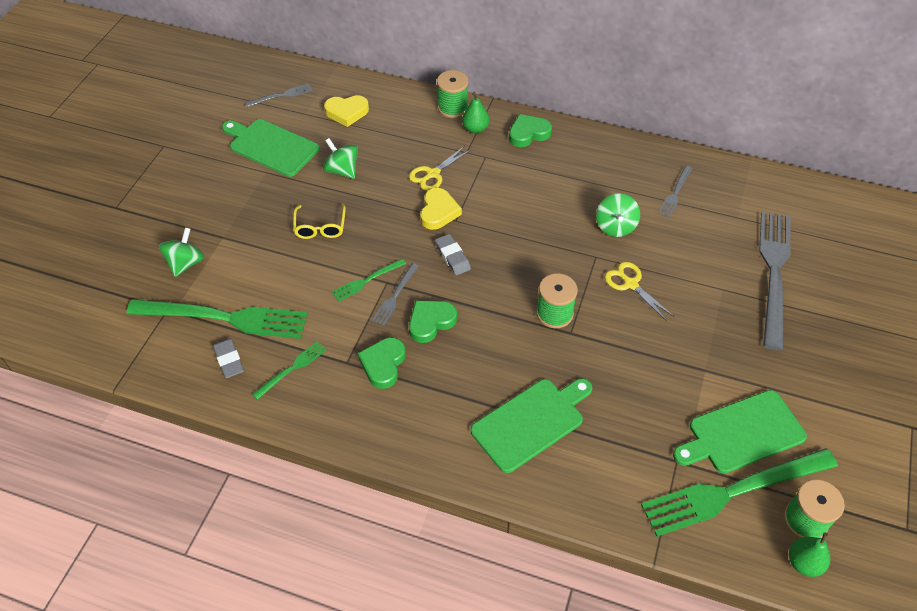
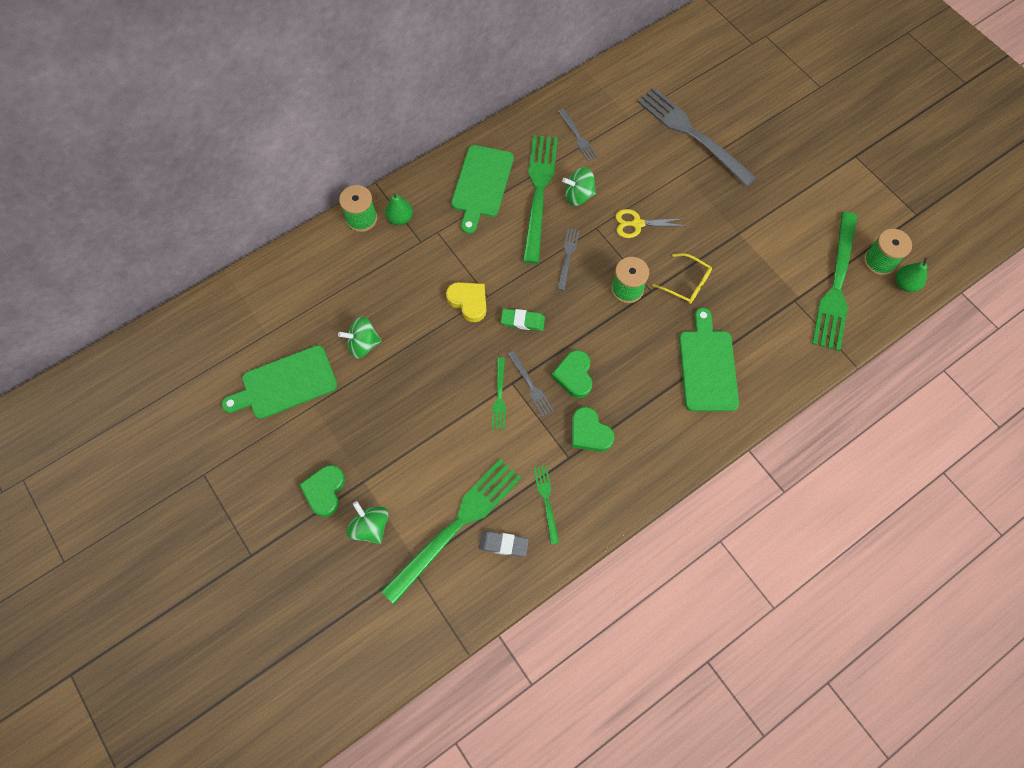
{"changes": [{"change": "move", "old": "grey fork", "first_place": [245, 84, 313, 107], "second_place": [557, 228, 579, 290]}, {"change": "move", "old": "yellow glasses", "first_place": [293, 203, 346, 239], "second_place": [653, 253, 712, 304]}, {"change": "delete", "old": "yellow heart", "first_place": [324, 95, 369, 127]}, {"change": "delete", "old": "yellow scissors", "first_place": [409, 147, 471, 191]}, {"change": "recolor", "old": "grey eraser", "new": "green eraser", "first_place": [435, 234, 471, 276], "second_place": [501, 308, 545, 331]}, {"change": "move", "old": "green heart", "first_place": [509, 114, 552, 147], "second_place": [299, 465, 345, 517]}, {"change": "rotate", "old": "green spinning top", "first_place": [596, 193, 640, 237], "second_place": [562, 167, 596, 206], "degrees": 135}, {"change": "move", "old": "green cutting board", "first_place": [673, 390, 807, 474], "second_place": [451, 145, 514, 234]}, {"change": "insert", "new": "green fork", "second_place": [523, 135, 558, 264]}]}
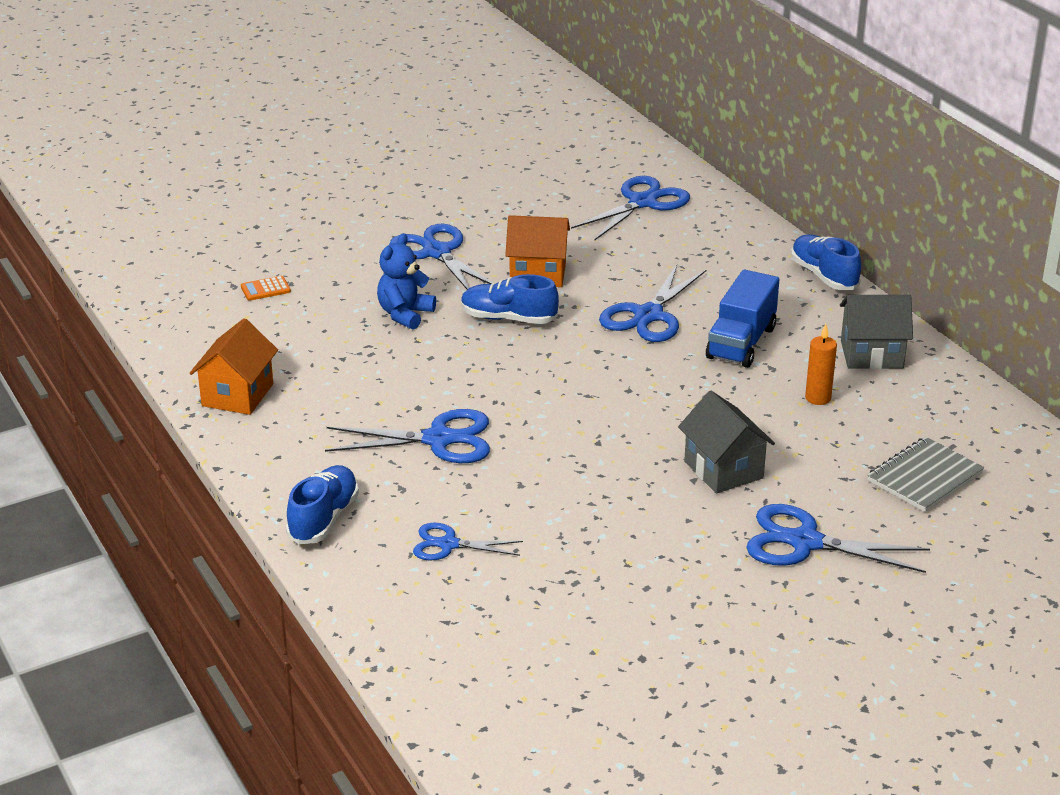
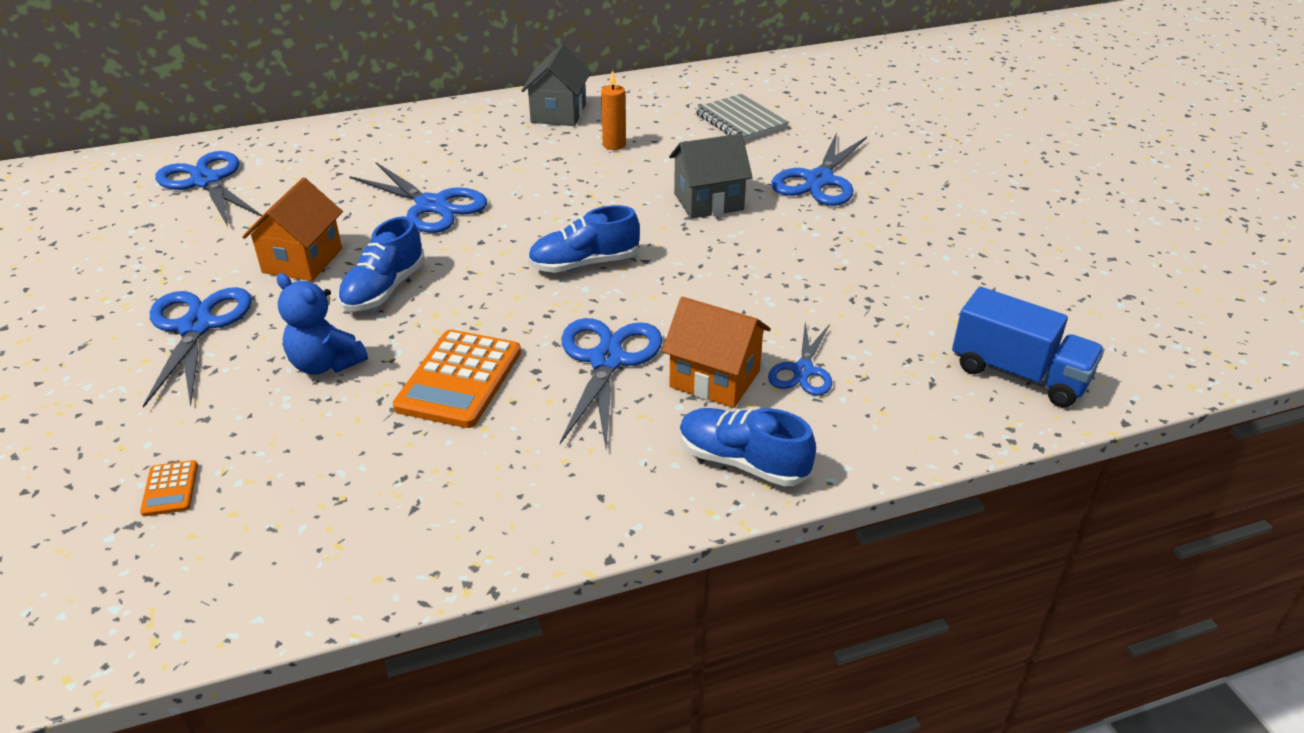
{"changes": [{"change": "move", "old": "orange house", "first_place": [190, 318, 278, 415], "second_place": [662, 297, 771, 408]}, {"change": "rotate", "old": "blue scissors", "first_place": [390, 224, 493, 290], "second_place": [143, 287, 252, 408], "degrees": 105}, {"change": "move", "old": "blue truck", "first_place": [706, 269, 779, 368], "second_place": [952, 287, 1104, 407]}, {"change": "move", "old": "blue shoe", "first_place": [791, 234, 861, 290], "second_place": [528, 205, 640, 273]}, {"change": "insert", "new": "orange calculator", "second_place": [393, 329, 521, 428]}]}
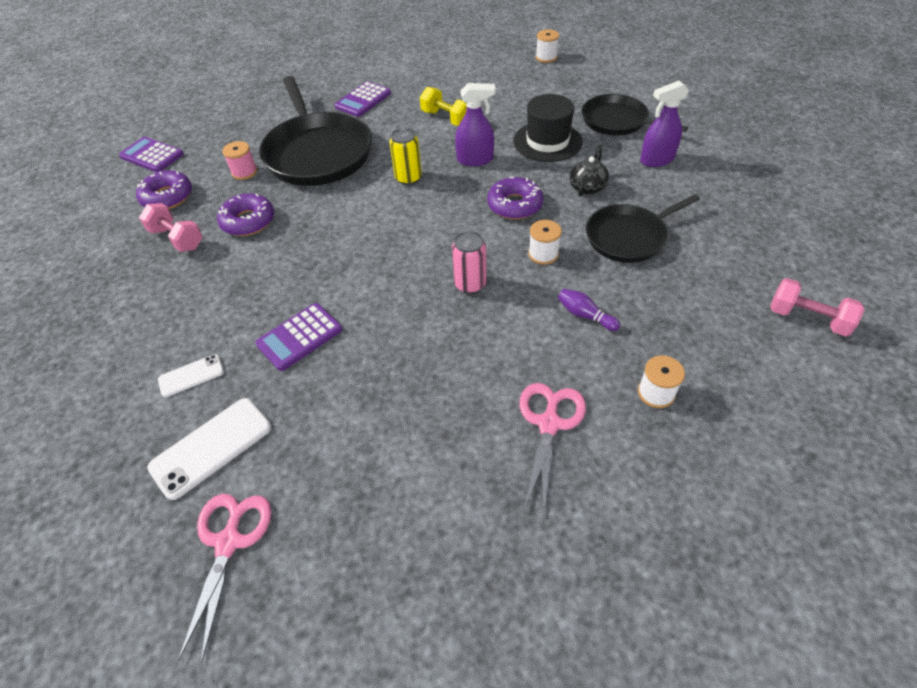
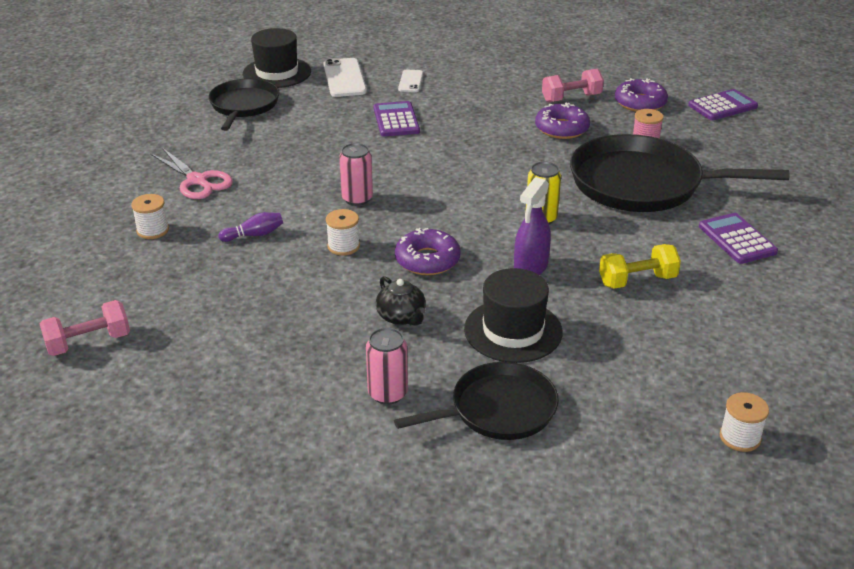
{"changes": [{"change": "replace", "old": "pink scissors", "new": "black hat", "first_place": [178, 494, 272, 663], "second_place": [243, 28, 311, 88]}, {"change": "move", "old": "black pan", "first_place": [586, 194, 700, 263], "second_place": [208, 79, 279, 131]}, {"change": "replace", "old": "purple spray bottle", "new": "pink can", "first_place": [640, 81, 689, 167], "second_place": [366, 328, 408, 405]}]}
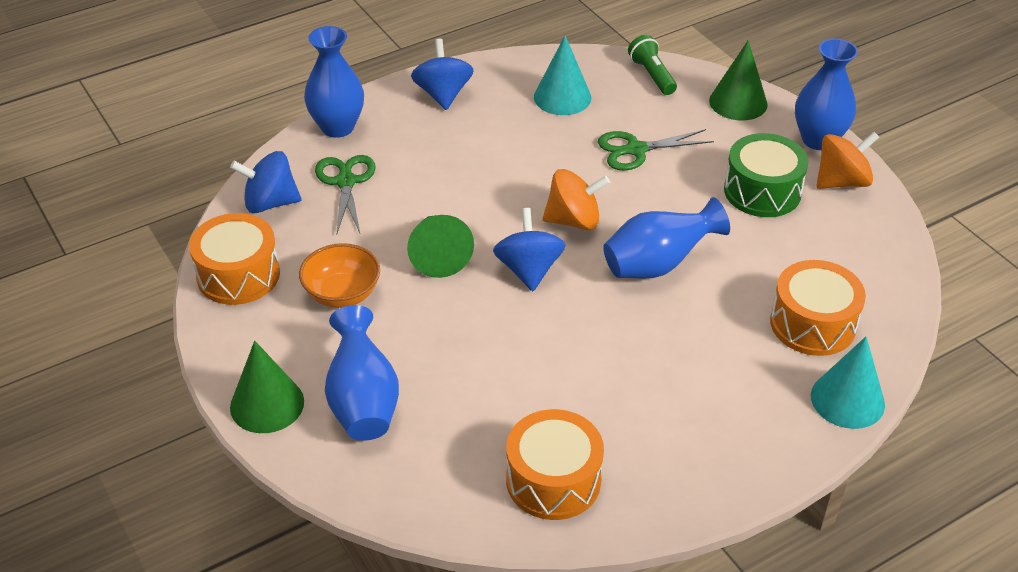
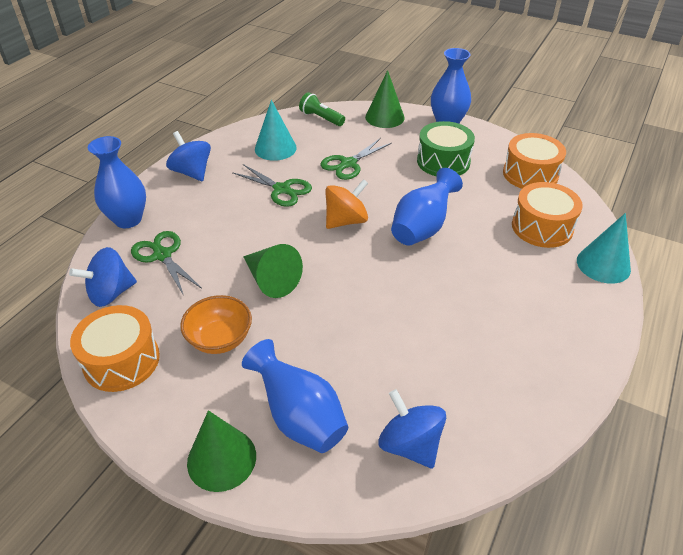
{"changes": [{"change": "move", "old": "blue spinning top", "first_place": [493, 208, 565, 291], "second_place": [378, 389, 446, 468]}, {"change": "move", "old": "orange drum", "first_place": [506, 409, 604, 520], "second_place": [503, 133, 566, 189]}, {"change": "delete", "old": "orange spinning top", "first_place": [816, 132, 879, 189]}, {"change": "insert", "new": "green scissors", "second_place": [232, 164, 312, 207]}]}
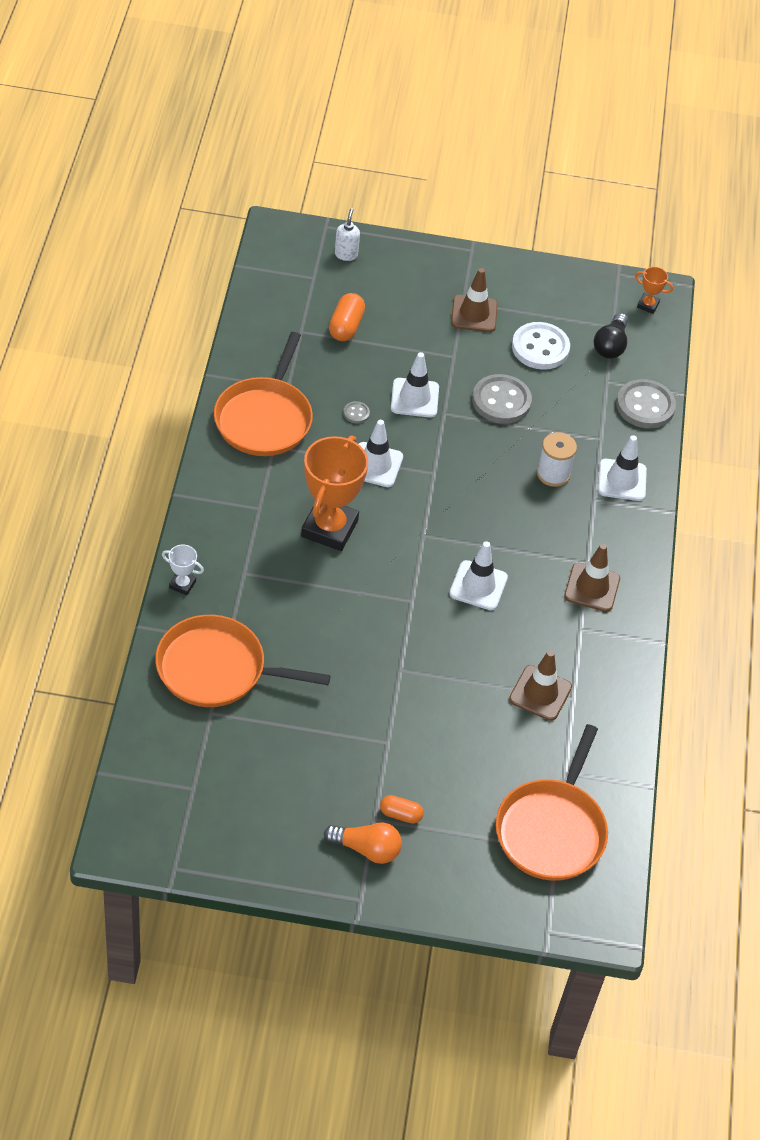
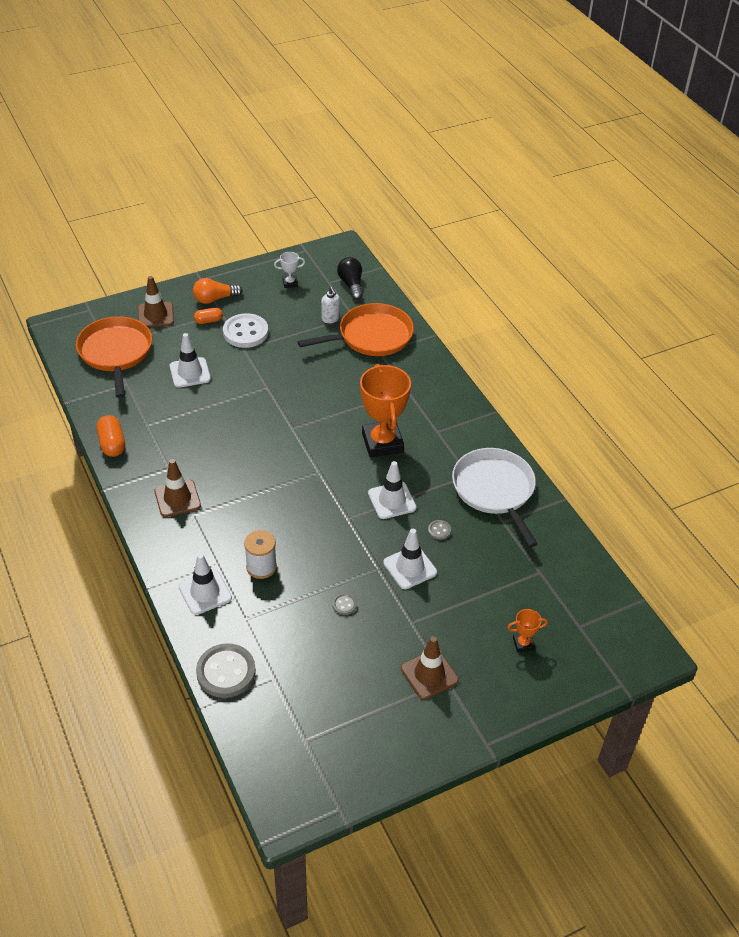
{"changes": [{"change": "move", "old": "white trophy", "first_place": [162, 544, 204, 595], "second_place": [274, 252, 305, 288]}, {"change": "recolor", "old": "orange pan", "new": "white pan", "first_place": [214, 332, 313, 456], "second_place": [452, 448, 538, 547]}, {"change": "move", "old": "orange capsule", "first_place": [329, 293, 365, 341], "second_place": [97, 415, 125, 457]}, {"change": "move", "old": "white soap dispenser", "first_place": [335, 208, 360, 261], "second_place": [321, 287, 340, 323]}, {"change": "move", "old": "white traffic cone", "first_place": [449, 541, 508, 610], "second_place": [170, 333, 211, 388]}, {"change": "resize", "old": "grey button", "first_place": [472, 374, 532, 424], "second_place": [332, 593, 357, 615], "factor": 0.44}, {"change": "move", "old": "brown traffic cone", "first_place": [509, 650, 572, 721], "second_place": [138, 276, 174, 328]}, {"change": "move", "old": "white button", "first_place": [512, 322, 570, 370], "second_place": [223, 313, 268, 348]}, {"change": "move", "old": "black light bulb", "first_place": [593, 313, 628, 359], "second_place": [337, 257, 363, 300]}, {"change": "move", "old": "orange trophy", "first_place": [635, 267, 673, 314], "second_place": [507, 609, 548, 652]}]}
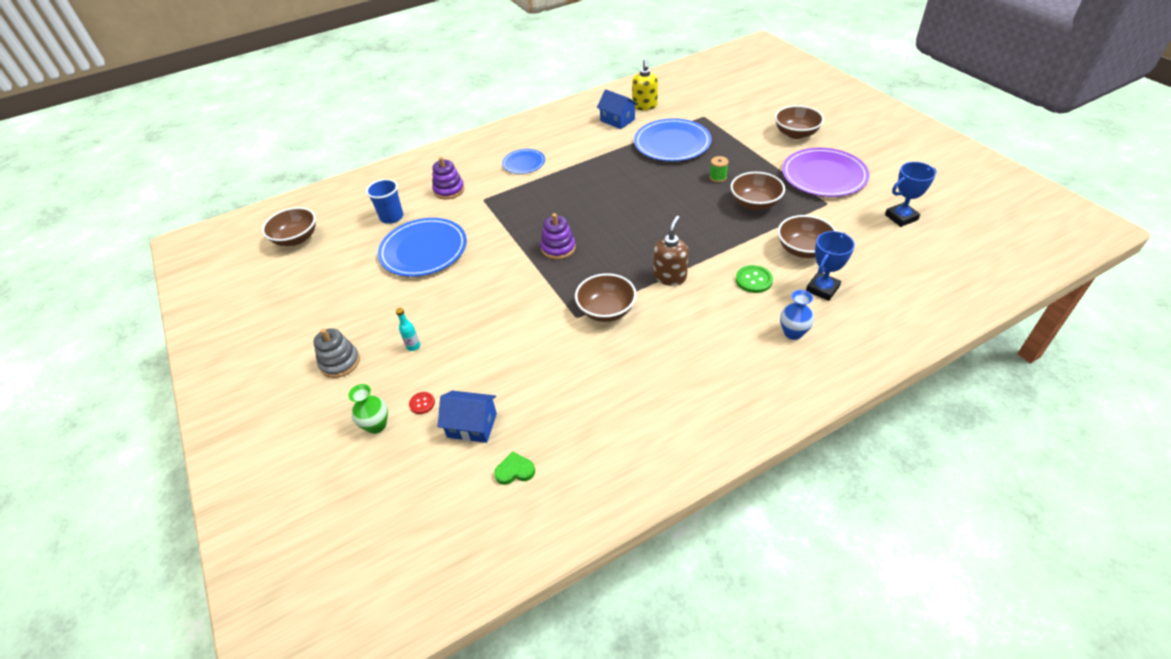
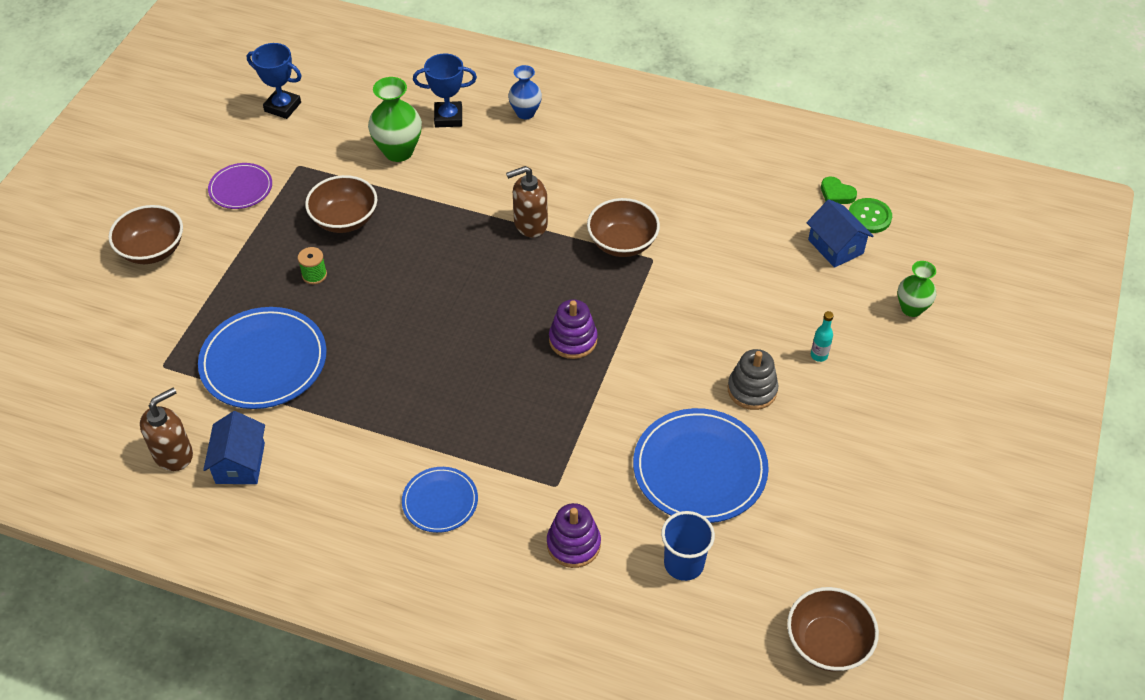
{"changes": [{"change": "move", "old": "grey stacking toy", "first_place": [313, 328, 360, 378], "second_place": [728, 349, 779, 410]}, {"change": "delete", "old": "red button", "first_place": [409, 392, 435, 414]}, {"change": "recolor", "old": "yellow soap dispenser", "new": "brown soap dispenser", "first_place": [632, 59, 658, 110], "second_place": [140, 388, 193, 471]}, {"change": "move", "old": "green button", "first_place": [736, 265, 773, 293], "second_place": [849, 198, 892, 233]}, {"change": "replace", "old": "brown bowl", "new": "green vase", "first_place": [778, 215, 836, 258], "second_place": [368, 77, 422, 162]}, {"change": "resize", "old": "purple plate", "first_place": [782, 148, 870, 197], "second_place": [208, 163, 272, 209], "factor": 0.56}]}
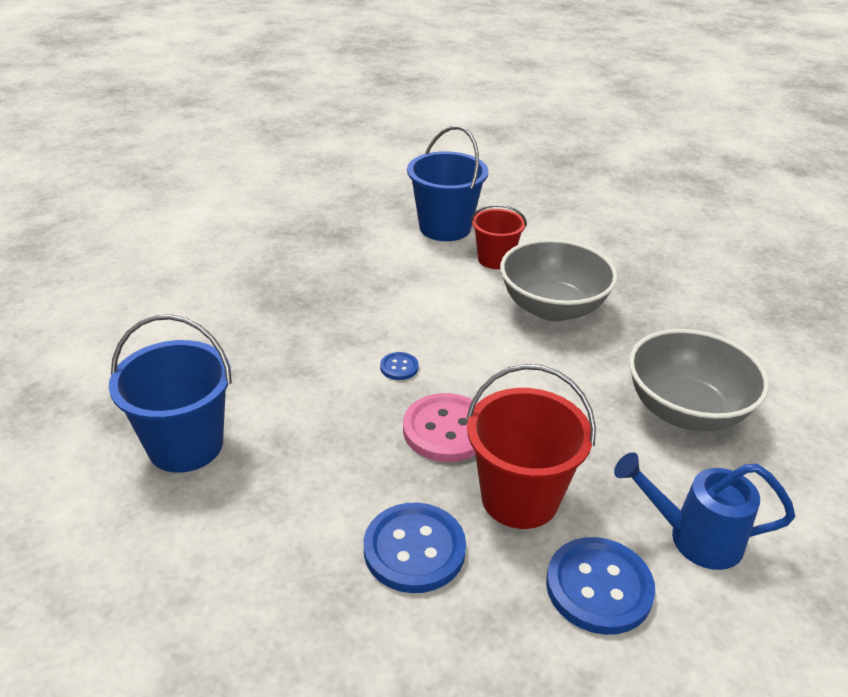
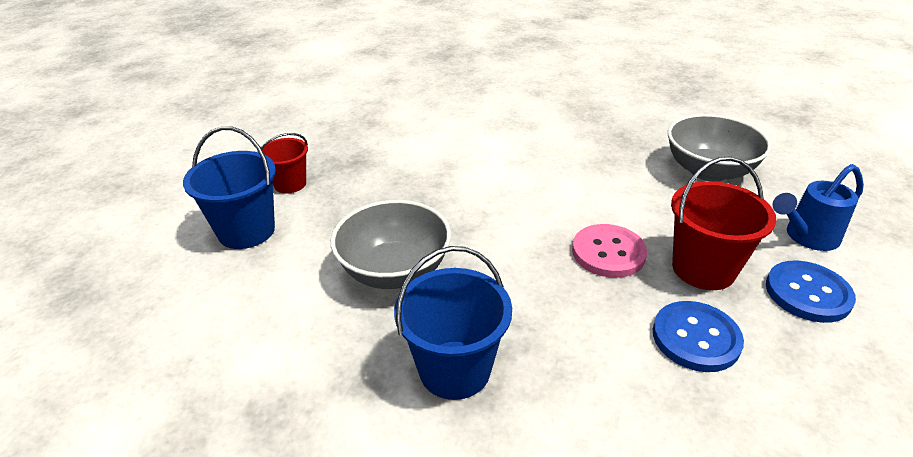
{"changes": [{"change": "delete", "old": "blue button", "first_place": [380, 352, 419, 380]}, {"change": "move", "old": "blue bucket", "first_place": [407, 126, 488, 241], "second_place": [183, 126, 276, 249]}, {"change": "move", "old": "red bucket", "first_place": [471, 205, 527, 269], "second_place": [258, 133, 308, 194]}, {"change": "move", "old": "grey bowl", "first_place": [500, 239, 618, 321], "second_place": [331, 200, 451, 289]}]}
